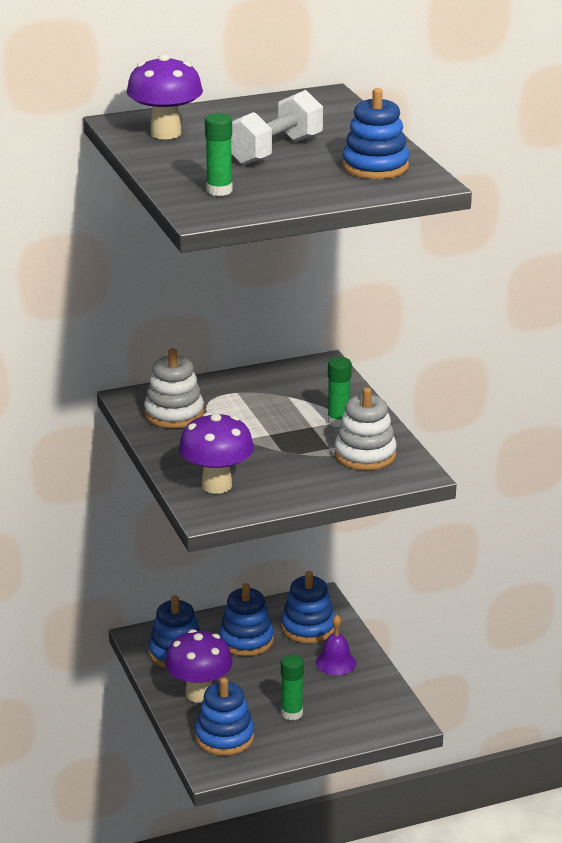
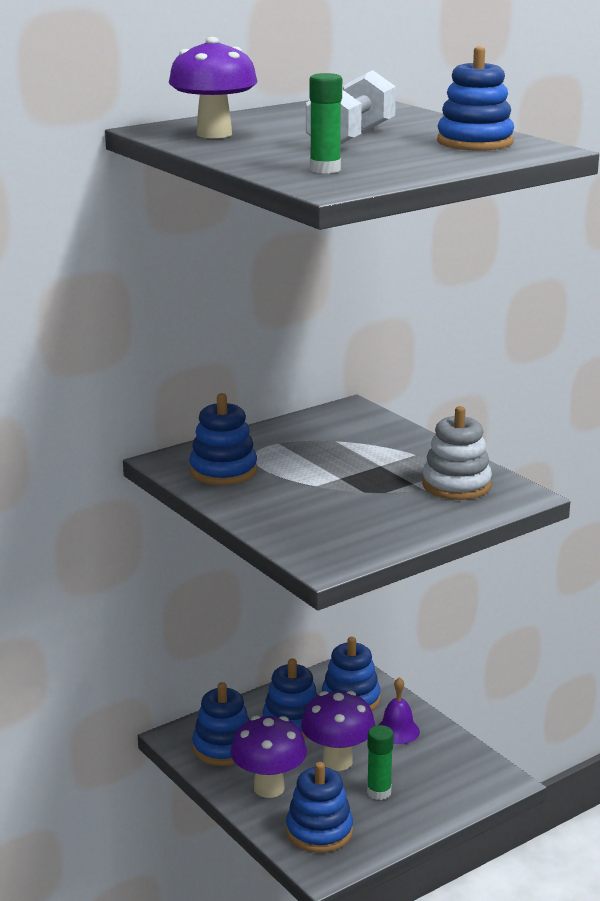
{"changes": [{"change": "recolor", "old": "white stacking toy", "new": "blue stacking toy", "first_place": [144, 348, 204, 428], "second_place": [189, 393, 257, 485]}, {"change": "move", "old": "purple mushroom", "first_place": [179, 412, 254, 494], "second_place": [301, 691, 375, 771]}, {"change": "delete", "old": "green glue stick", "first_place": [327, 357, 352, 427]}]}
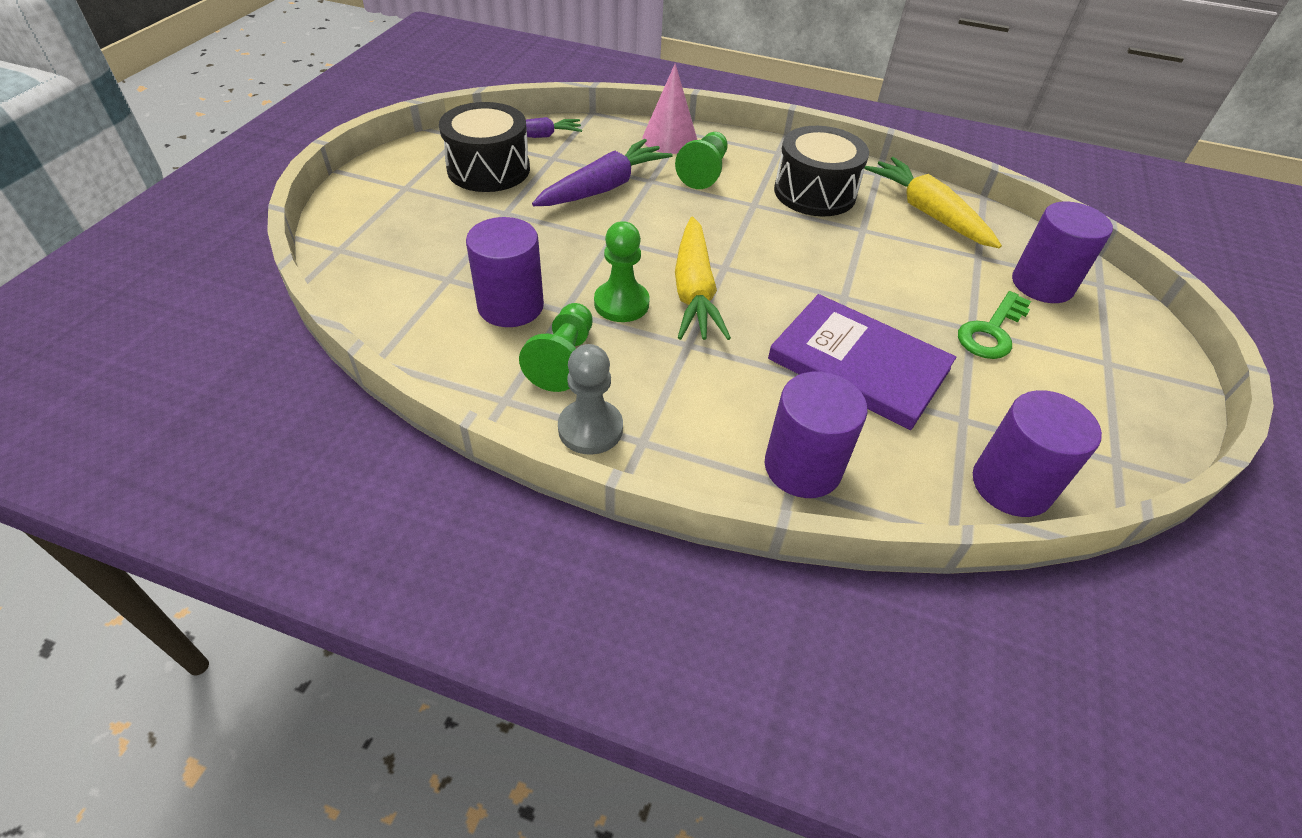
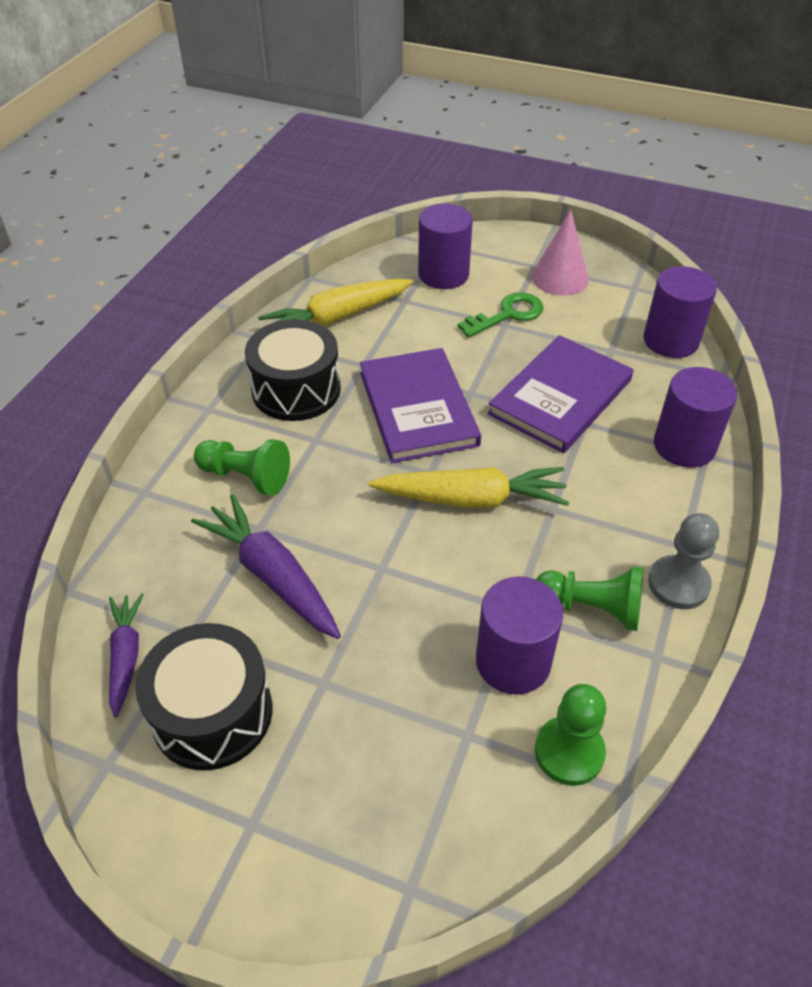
{"changes": [{"change": "move", "old": "green pawn", "first_place": [594, 221, 650, 322], "second_place": [535, 684, 606, 786]}, {"change": "move", "old": "pink cone", "first_place": [642, 63, 697, 154], "second_place": [532, 210, 589, 296]}, {"change": "rotate", "old": "green key", "first_place": [958, 291, 1031, 359], "second_place": [458, 292, 544, 338], "degrees": -75}, {"change": "insert", "new": "purple book", "second_place": [360, 348, 481, 463]}]}
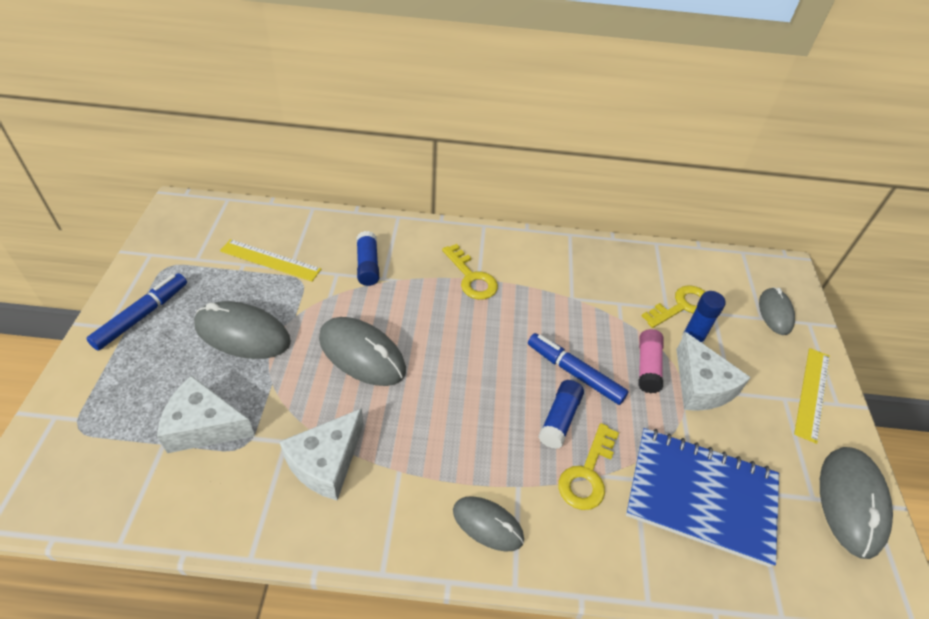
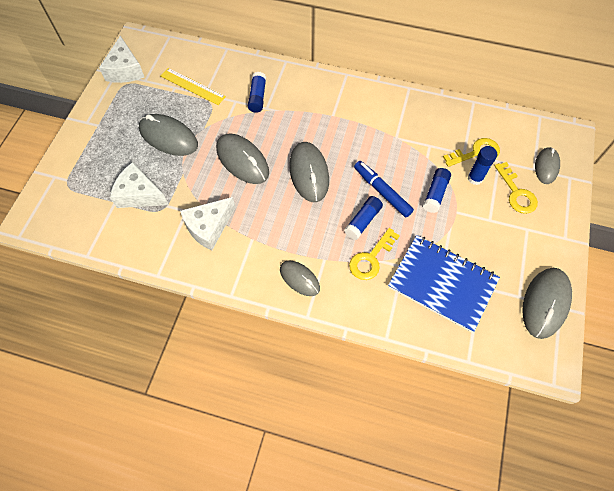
{"changes": [{"change": "delete", "old": "blue marker", "first_place": [86, 273, 187, 351]}, {"change": "move", "old": "yellow key", "first_place": [442, 244, 498, 300], "second_place": [495, 162, 538, 214]}, {"change": "recolor", "old": "pink glue stick", "new": "blue glue stick", "first_place": [638, 329, 663, 393], "second_place": [423, 168, 451, 213]}, {"change": "move", "old": "white cheese", "first_place": [676, 332, 751, 411], "second_place": [99, 35, 144, 83]}, {"change": "delete", "old": "yellow ruler", "first_place": [794, 348, 830, 444]}, {"change": "insert", "new": "grey mouse", "second_place": [289, 142, 329, 202]}]}
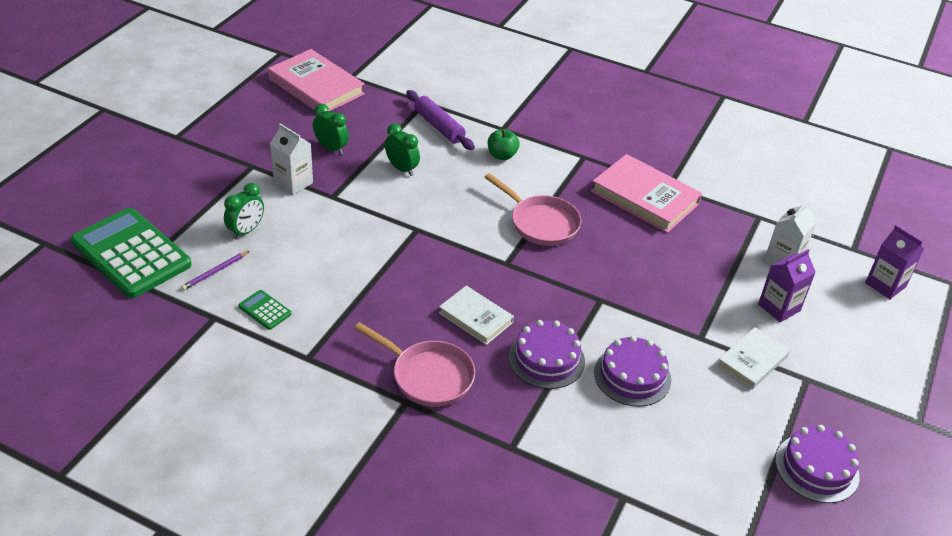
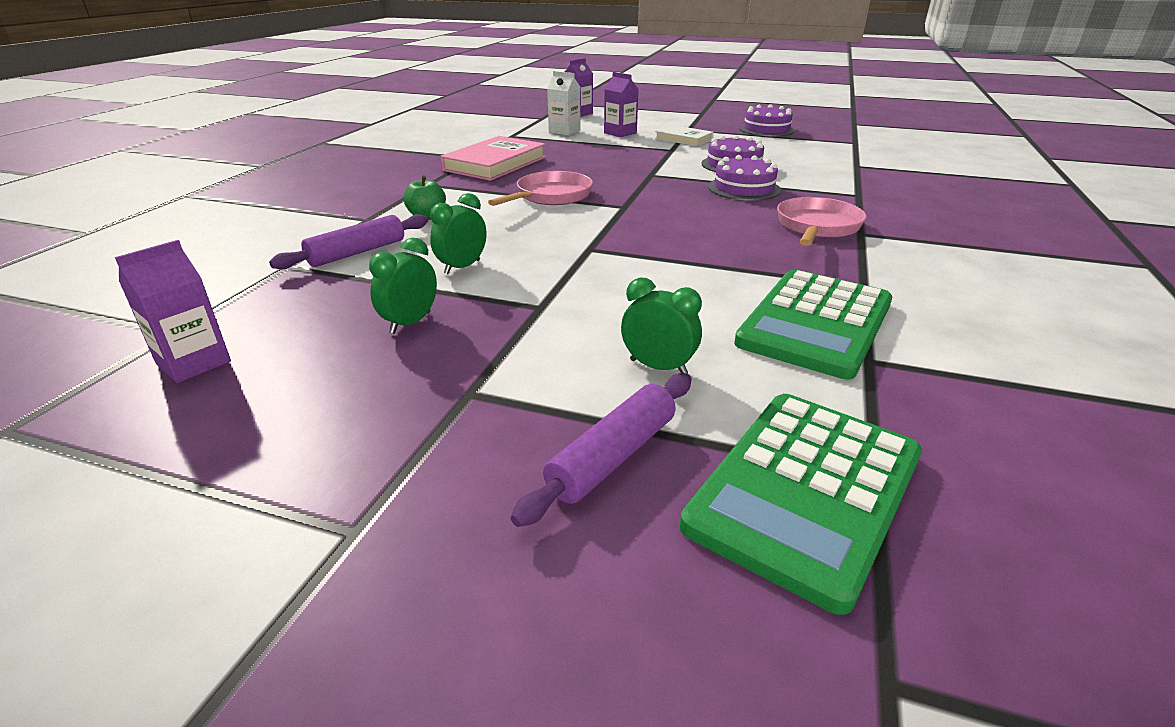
{"changes": [{"change": "delete", "old": "purple pencil", "first_place": [181, 251, 249, 290]}, {"change": "resize", "old": "green calculator", "first_place": [238, 290, 292, 330], "second_place": [734, 269, 892, 379], "factor": 2.45}, {"change": "replace", "old": "pink book", "new": "purple carton", "first_place": [268, 49, 365, 114], "second_place": [115, 240, 231, 383]}, {"change": "delete", "old": "white carton", "first_place": [270, 123, 313, 195]}, {"change": "delete", "old": "white book", "first_place": [439, 286, 514, 345]}, {"change": "insert", "new": "purple rolling pin", "second_place": [511, 373, 692, 527]}]}
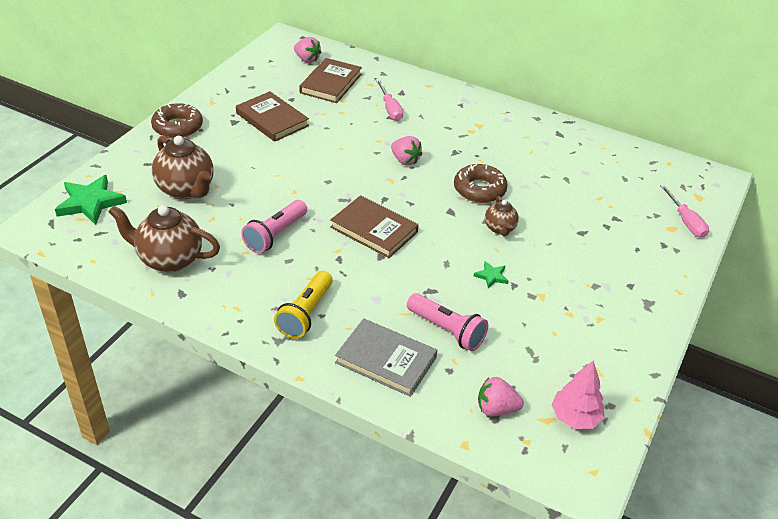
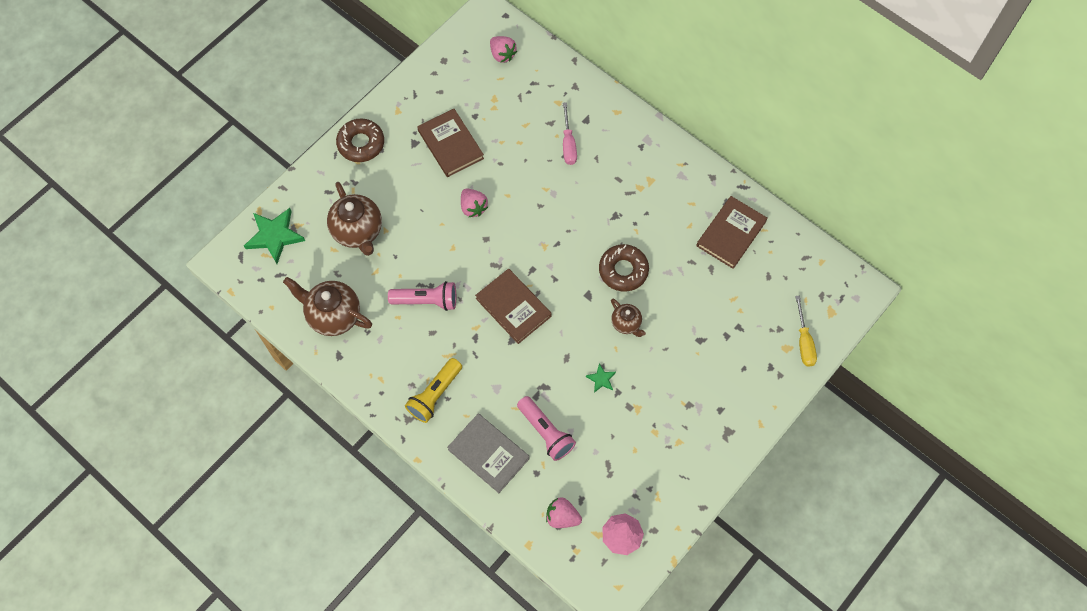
{"changes": [{"change": "rotate", "old": "pink flashlight", "first_place": [241, 200, 307, 253], "second_place": [388, 281, 456, 311], "degrees": -135}, {"change": "move", "old": "brown book", "first_place": [299, 58, 362, 103], "second_place": [696, 196, 768, 269]}, {"change": "move", "old": "pink strawberry", "first_place": [391, 136, 422, 166], "second_place": [461, 189, 488, 217]}, {"change": "rotate", "old": "brown teapot", "first_place": [485, 196, 519, 236], "second_place": [611, 299, 646, 337], "degrees": -45}, {"change": "recolor", "old": "pink screwdriver", "new": "yellow screwdriver", "first_place": [660, 185, 709, 238], "second_place": [795, 296, 817, 367]}]}
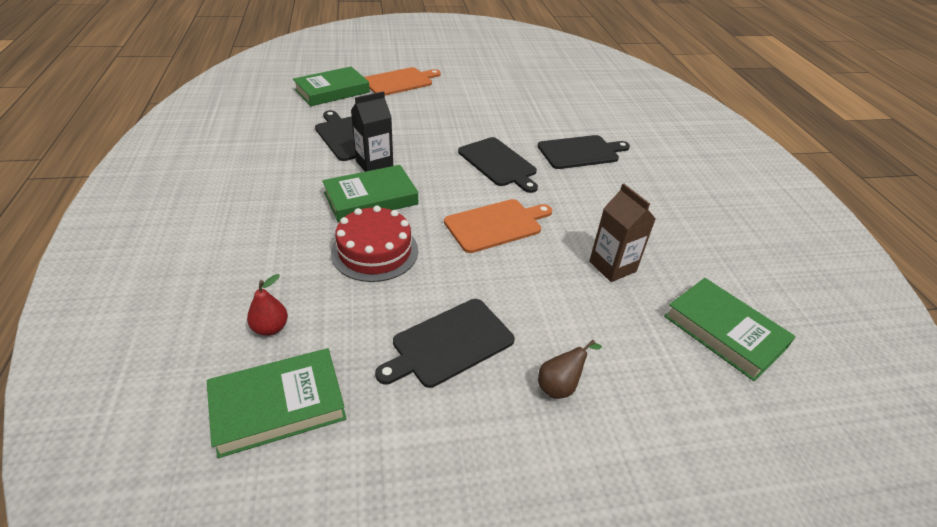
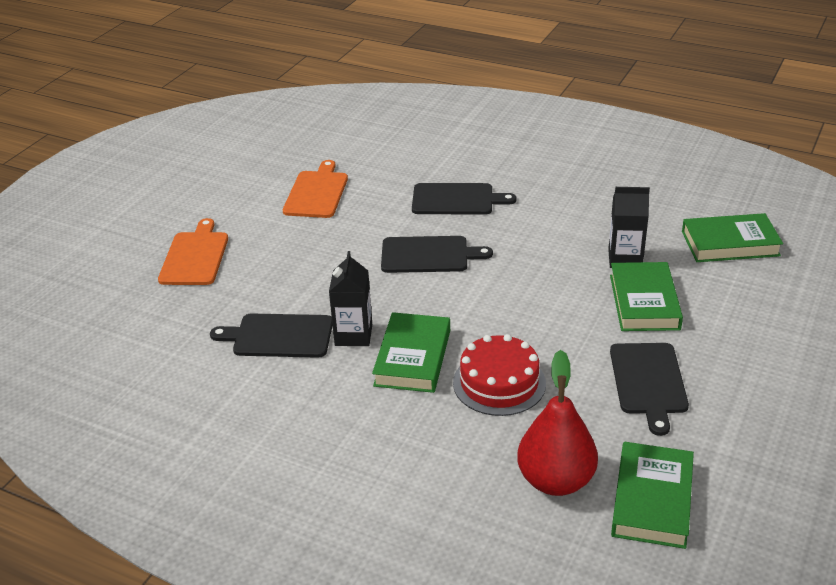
{"changes": [{"change": "resize", "old": "red pear", "first_place": [247, 274, 288, 336], "second_place": [517, 350, 598, 496], "factor": 2.05}, {"change": "move", "old": "green book", "first_place": [293, 67, 370, 106], "second_place": [610, 262, 683, 331]}, {"change": "move", "old": "orange cutting board", "first_place": [444, 199, 552, 253], "second_place": [283, 160, 348, 218]}, {"change": "rotate", "old": "black cutting board", "first_place": [538, 135, 630, 169], "second_place": [412, 183, 517, 215], "degrees": 75}, {"change": "delete", "old": "brown pear", "first_place": [538, 340, 602, 399]}, {"change": "recolor", "old": "brown carton", "new": "black carton", "first_place": [589, 184, 656, 282], "second_place": [608, 187, 650, 268]}]}
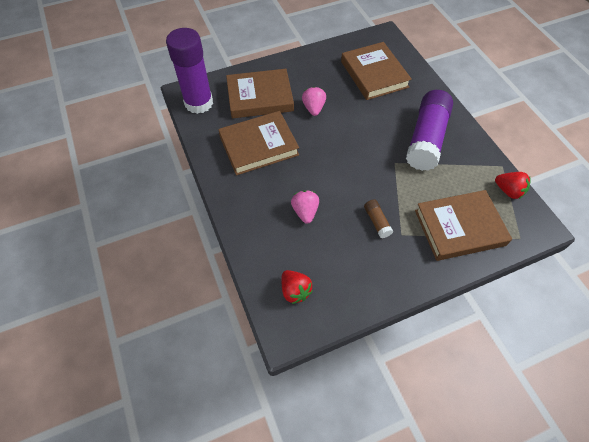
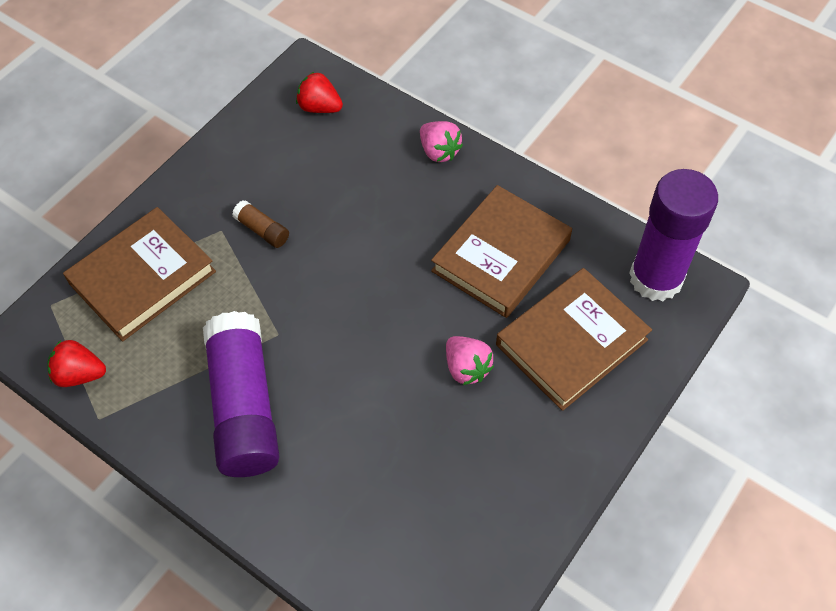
{"changes": [{"change": "move", "old": "pink strawberry", "first_place": [291, 190, 319, 224], "second_place": [420, 121, 463, 162]}, {"change": "delete", "old": "brown book", "first_place": [341, 42, 412, 100]}]}
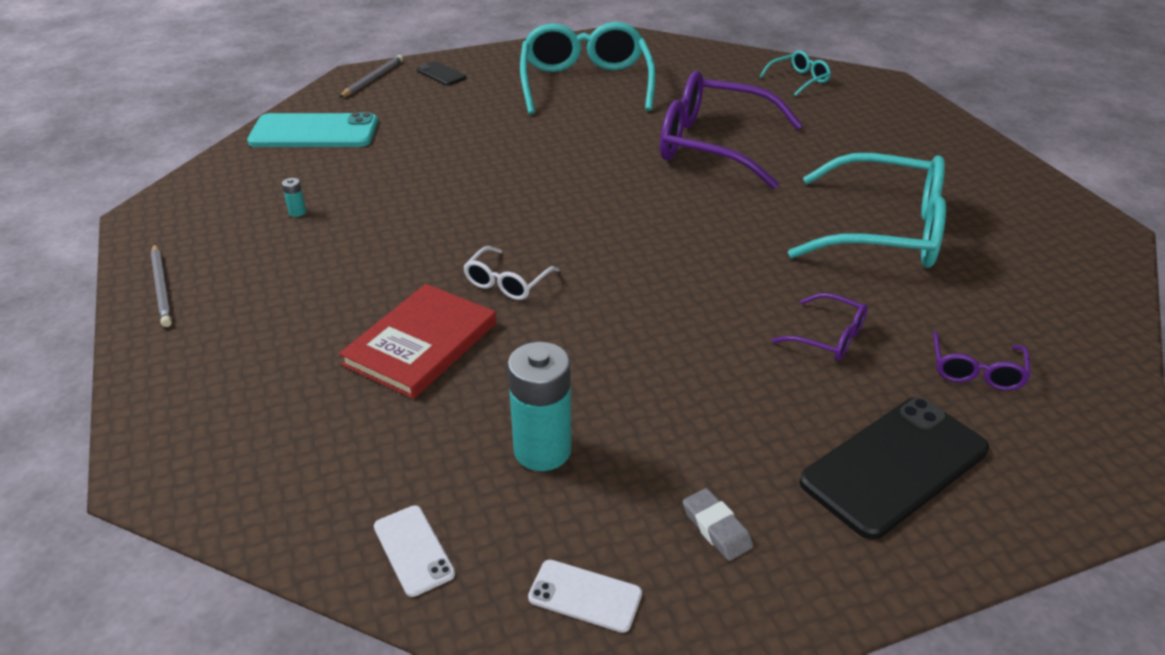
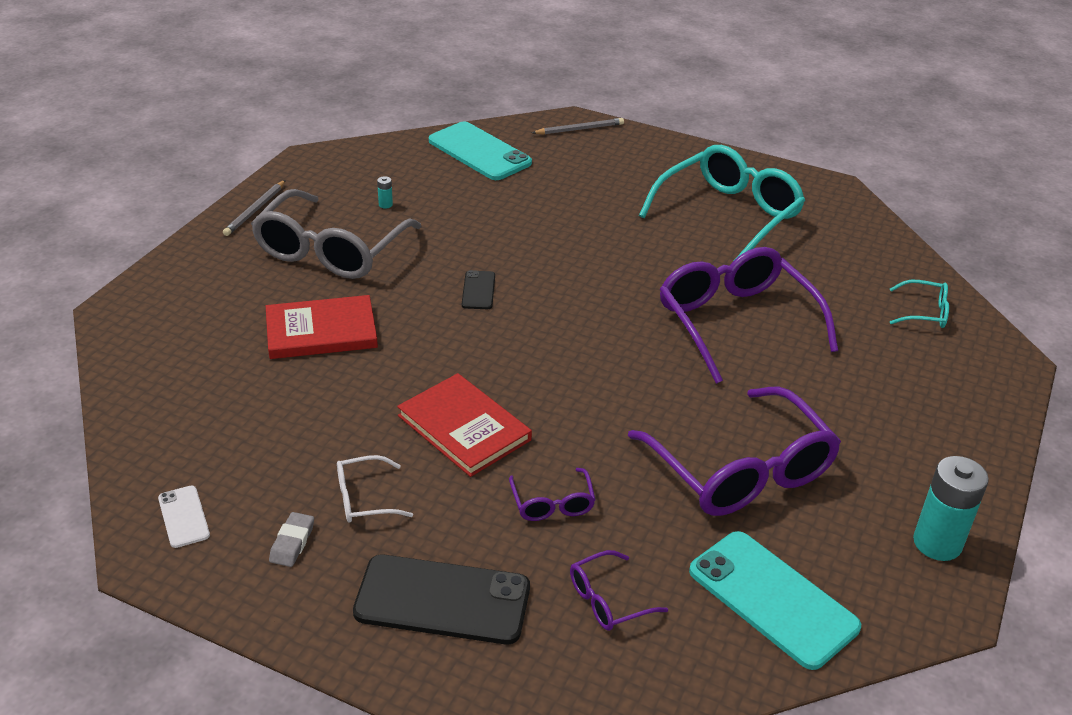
{"changes": [{"change": "delete", "old": "white phone", "first_place": [374, 505, 455, 597]}, {"change": "move", "old": "black phone", "first_place": [416, 61, 466, 86], "second_place": [462, 270, 495, 309]}, {"change": "move", "old": "white glasses", "first_place": [463, 246, 559, 300], "second_place": [337, 455, 413, 523]}, {"change": "move", "old": "turquoise battery", "first_place": [508, 342, 572, 471], "second_place": [913, 456, 989, 561]}, {"change": "recolor", "old": "turquoise glasses", "new": "purple glasses", "first_place": [788, 153, 946, 268], "second_place": [628, 387, 841, 516]}, {"change": "insert", "new": "grey glasses", "second_place": [251, 189, 422, 279]}, {"change": "insert", "new": "red book", "second_place": [397, 373, 532, 477]}, {"change": "insert", "new": "turquoise phone", "second_place": [689, 531, 861, 670]}]}
